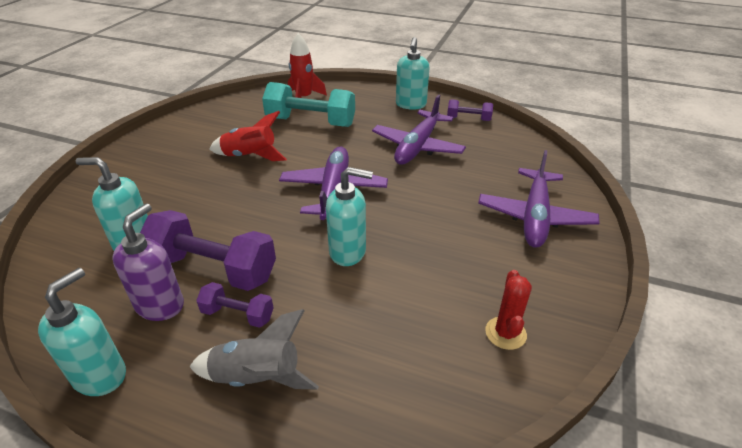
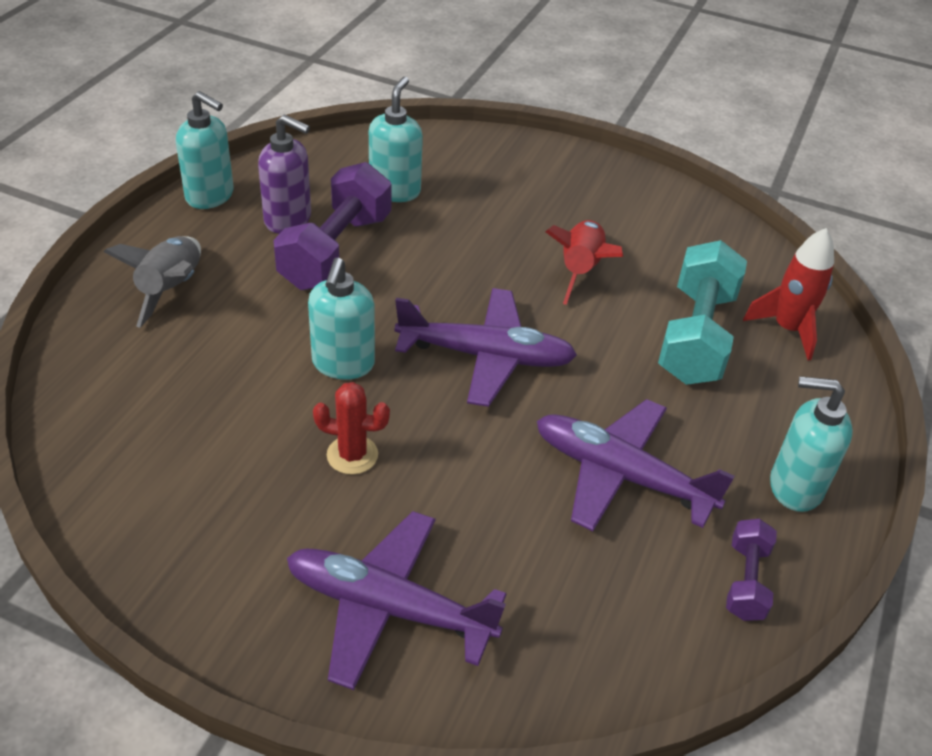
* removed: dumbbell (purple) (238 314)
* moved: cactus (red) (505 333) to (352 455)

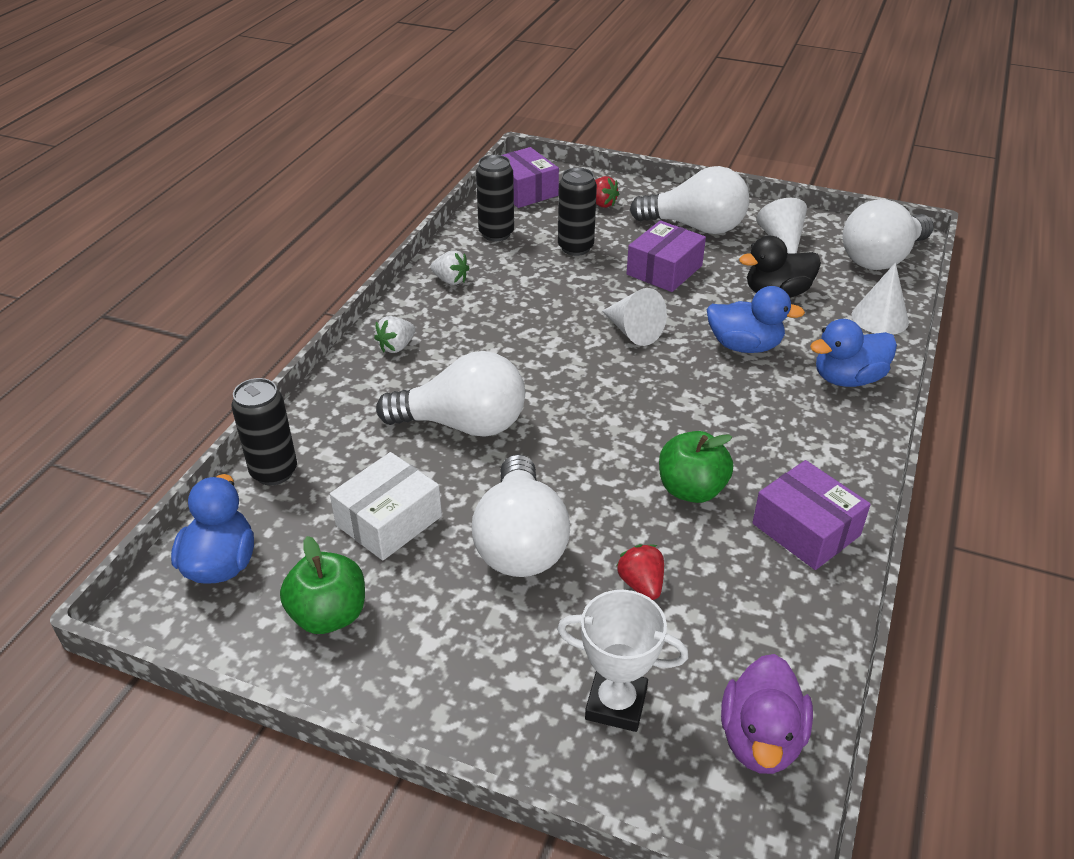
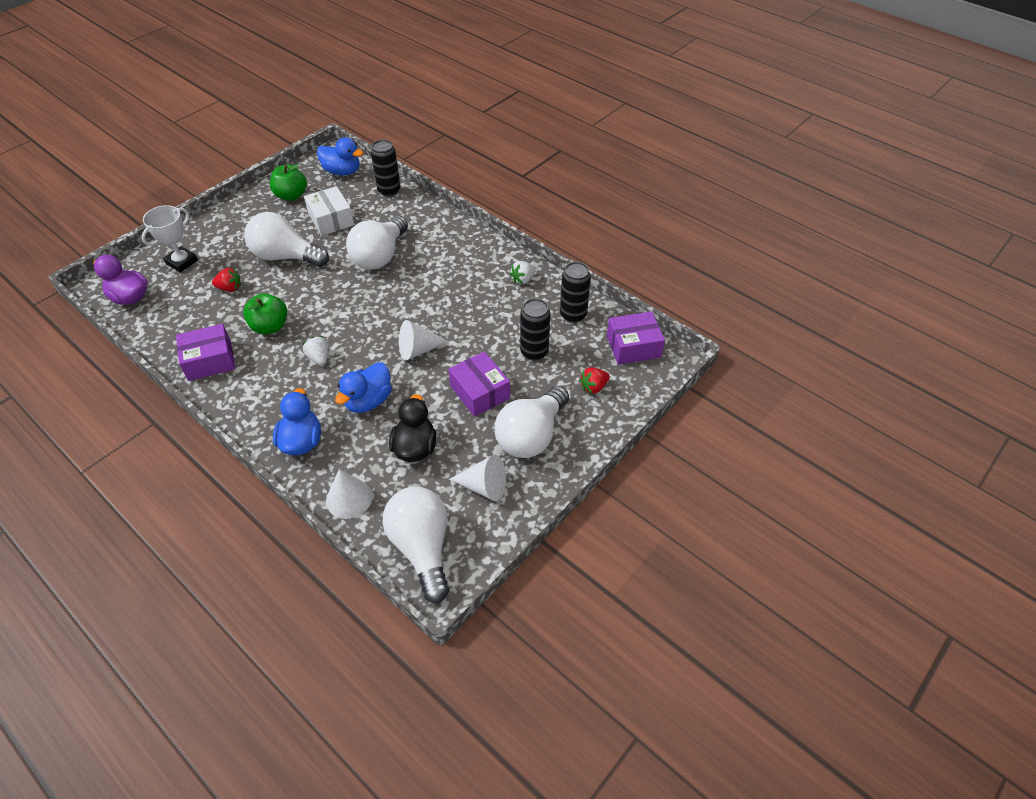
* moved: strawberry (white) (396 347) to (319 358)

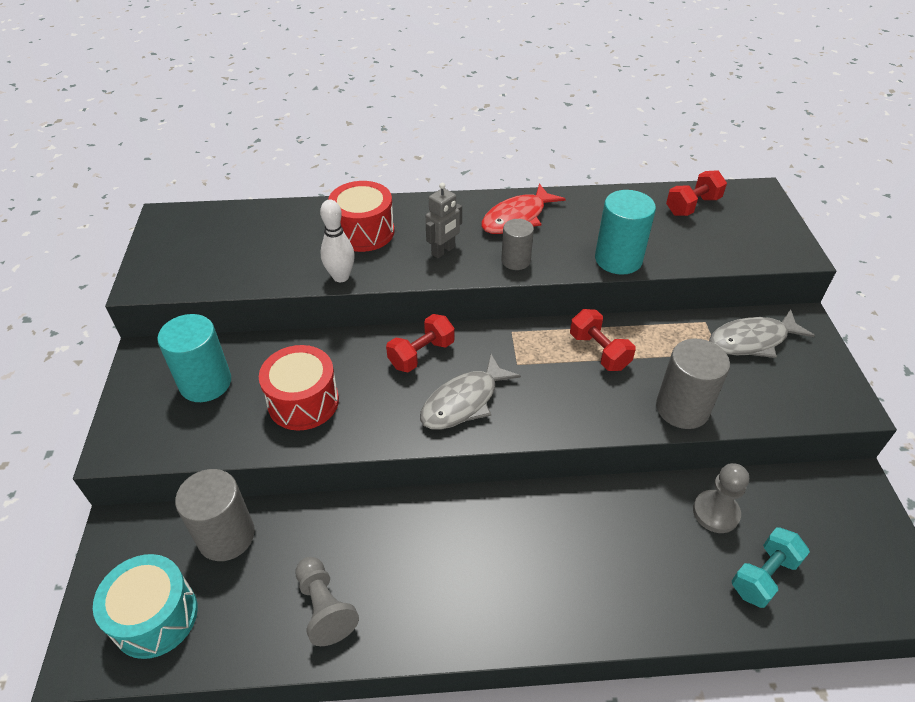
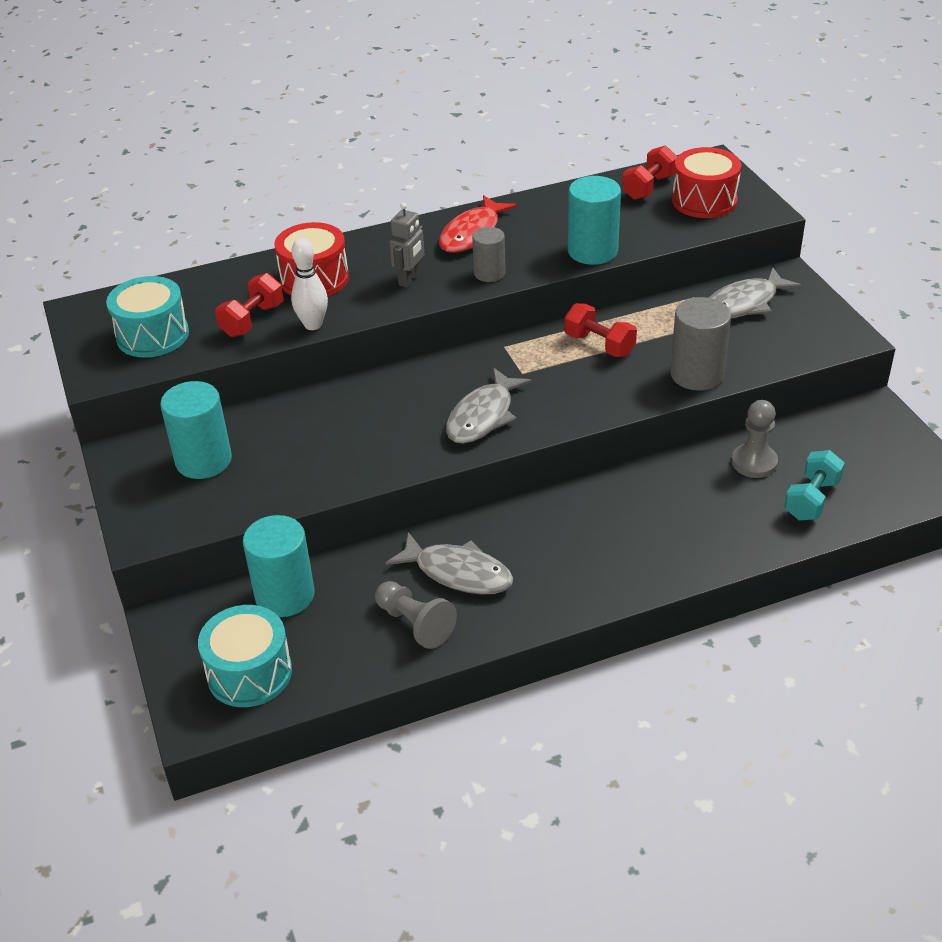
* recoloured: cylinder (grey) (226 536) to cylinder (turquoise) (285 595)
* moved: drum (red) (303 402) to (704 201)
* moved: dumbbell (red) (421 354) to (252 320)
* added: drum (turquoise) (153 335)
* added: fish (grey) (458 573)

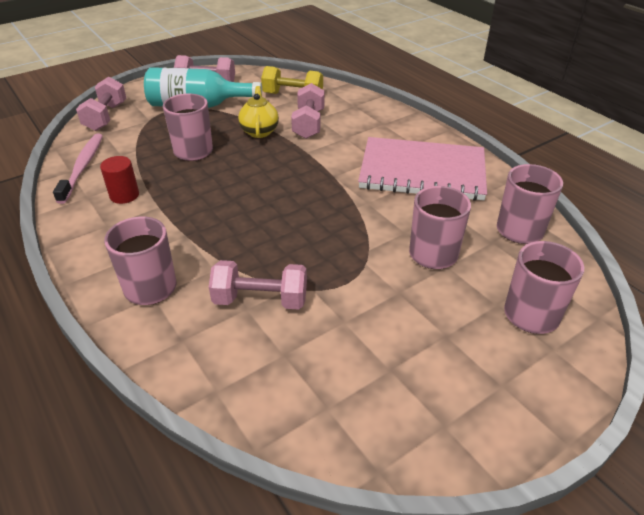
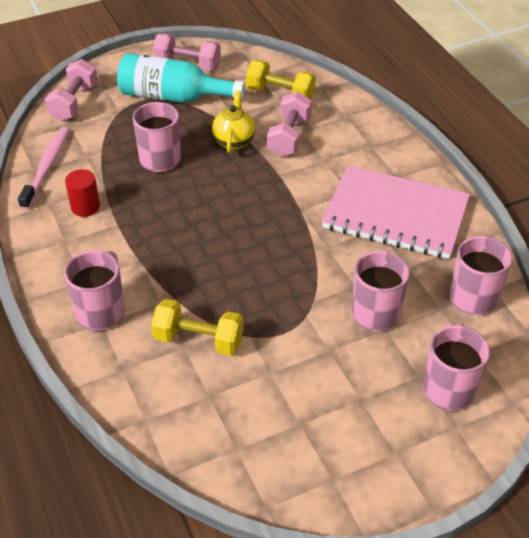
* recoloured: dumbbell (pink) (260 300) to dumbbell (yellow) (198 340)

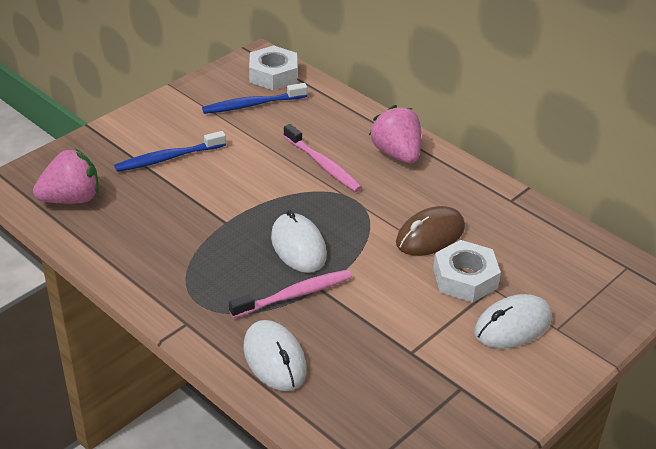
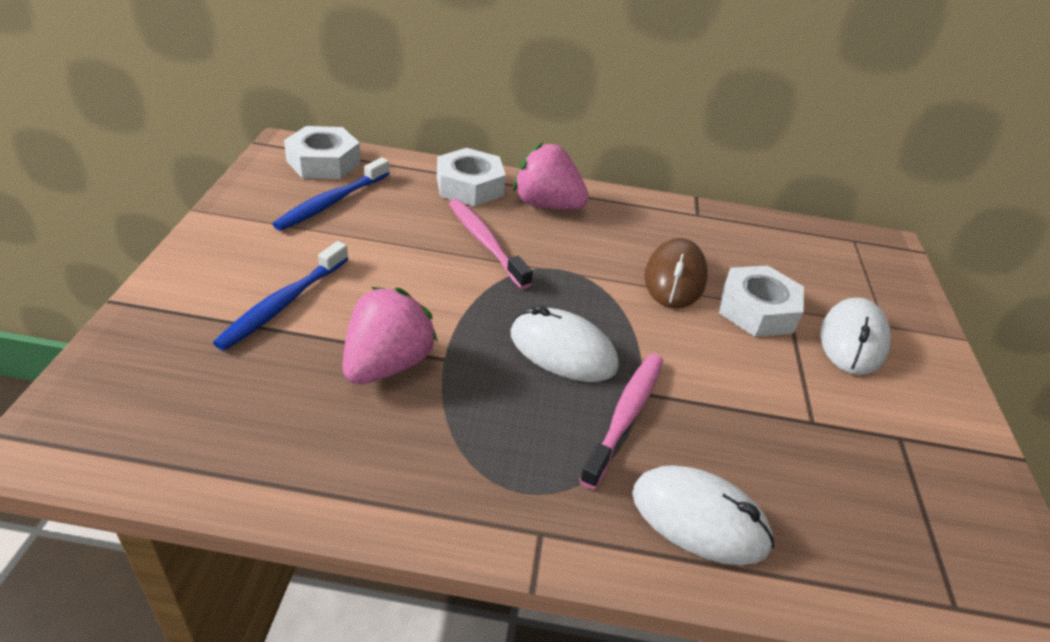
* moved: strawberry (pink) (71 199) to (387 364)
* turned: toothbrush (pink) (323 165) = (485 243) 135 degrees counterclockwise
* added: nut (white) (469 186)

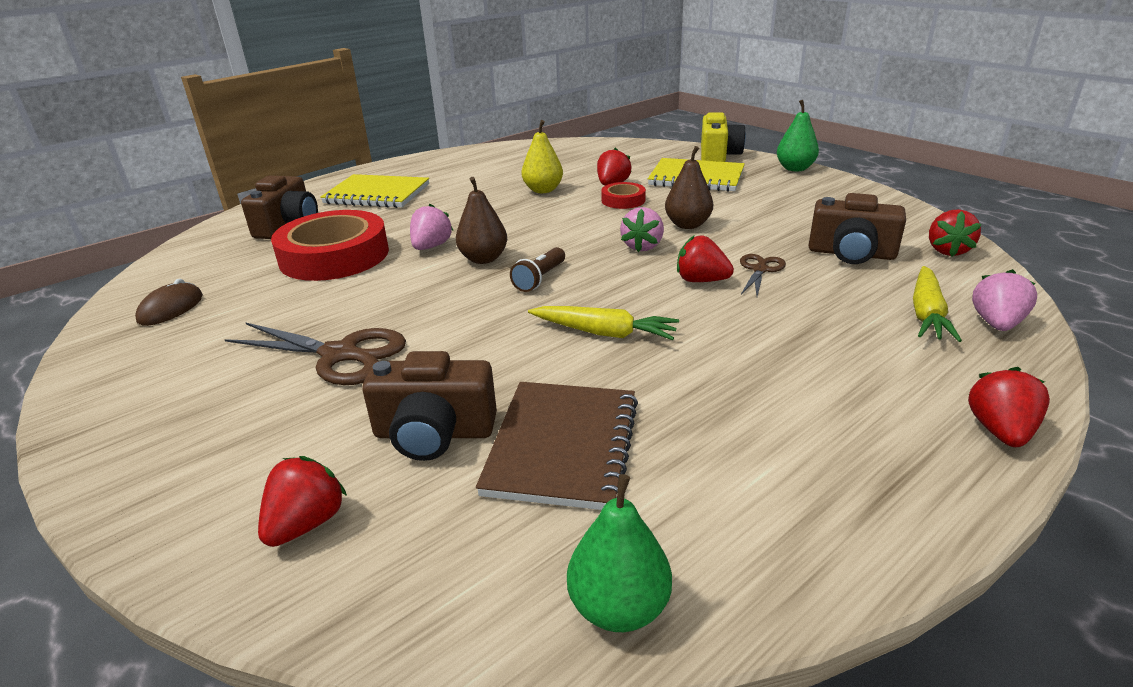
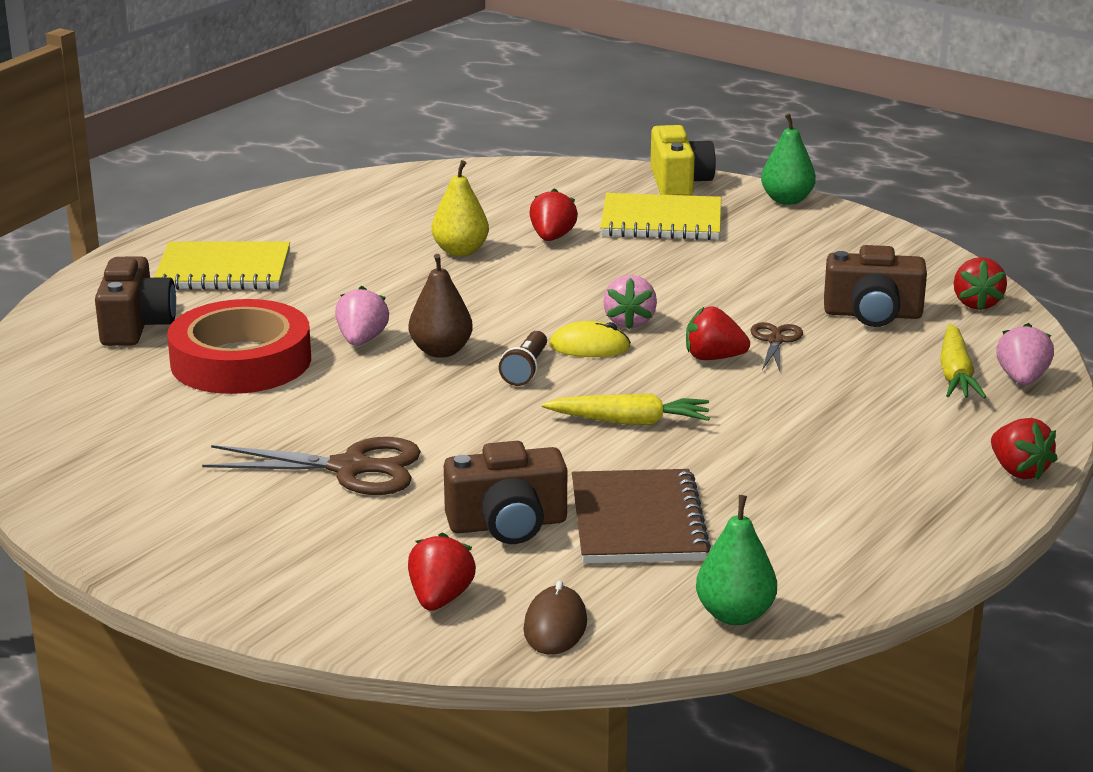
* moved: mouse (brown) (171 308) to (555 626)
* removed: tape (red) (623 200)
* removed: pear (brown) (687 225)
* turned: strawberry (red) (1000 431) = (1018 471) 150 degrees clockwise
* added: mouse (yellow) (589 346)

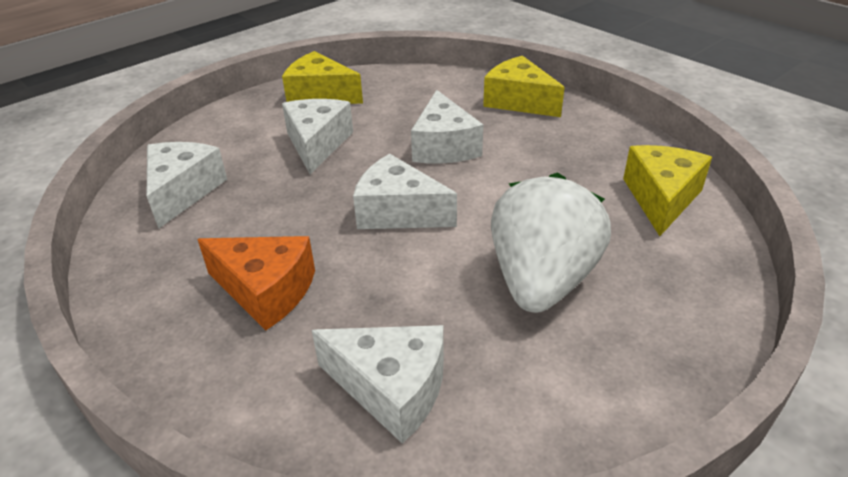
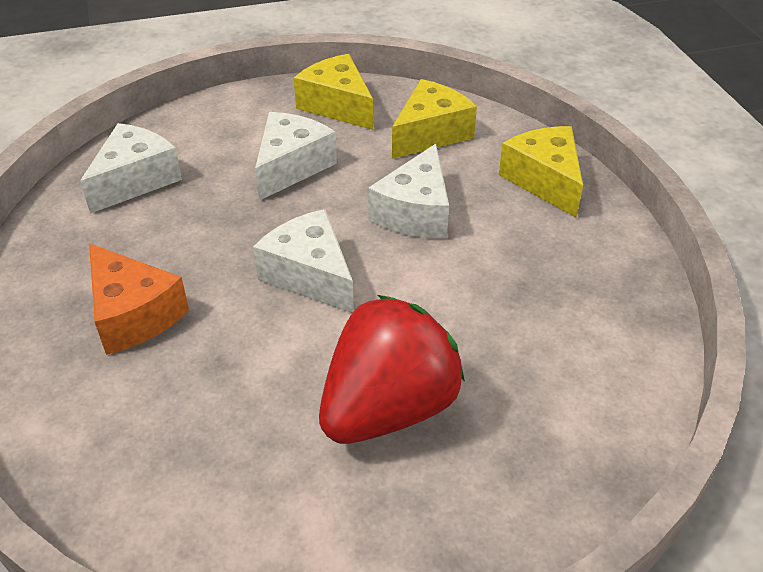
* removed: cheese (white) (391 389)
* recoloured: strawberry (white) (541 281) to strawberry (red) (388 408)
* moved: cheese (yellow) (661 198) to (430 134)

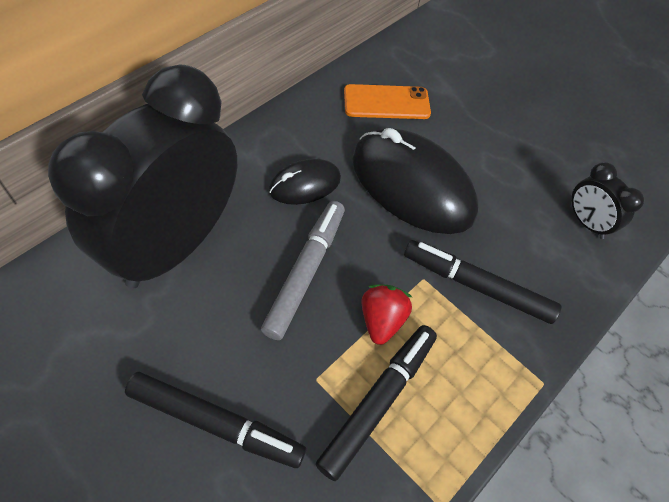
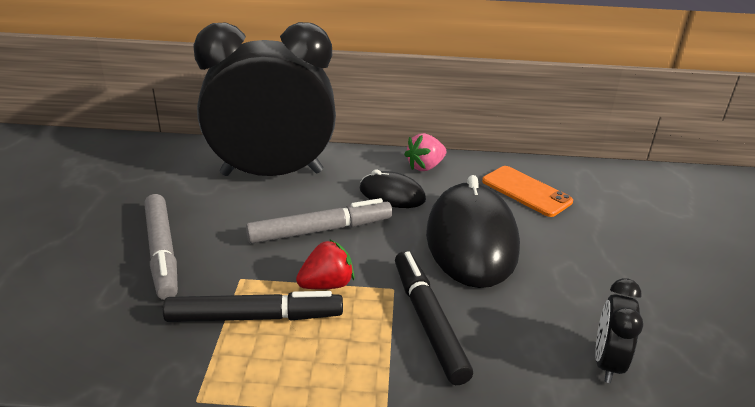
* recoloured: marker (black) (216 423) to marker (grey) (162 252)
* added: strawberry (pink) (425 167)

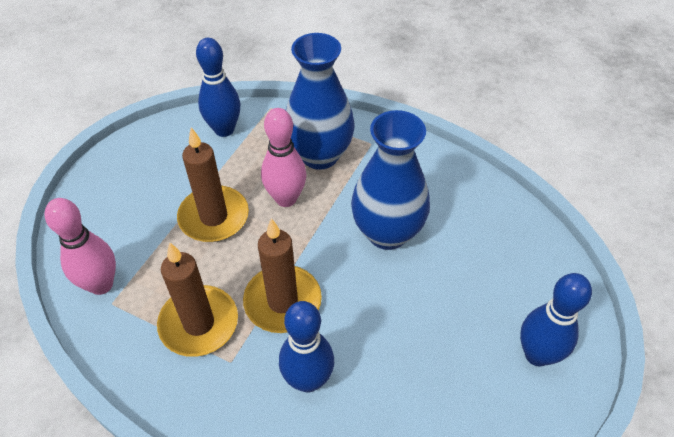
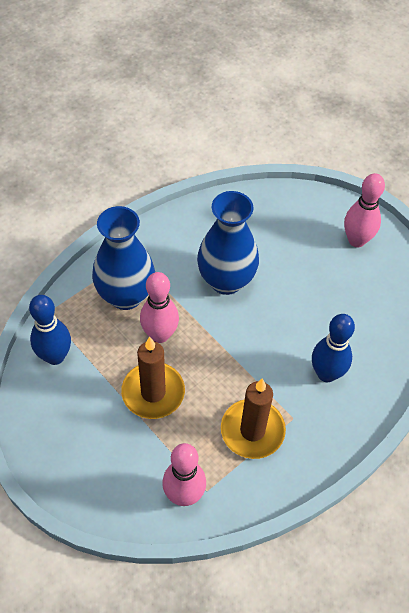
* removed: candle (brown) (282 301)
* recoloured: bowling pin (blue) (537 354) to bowling pin (pink) (356 240)

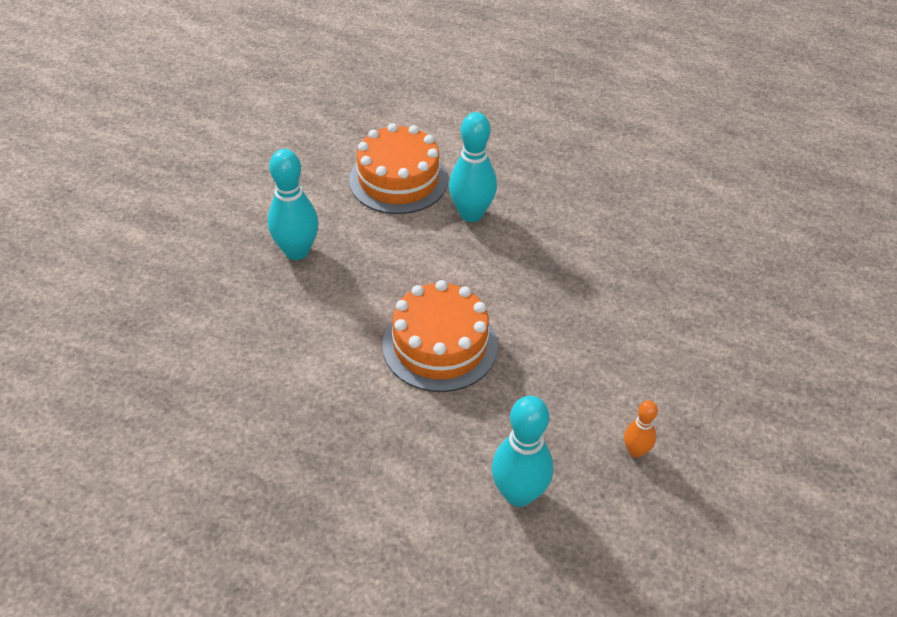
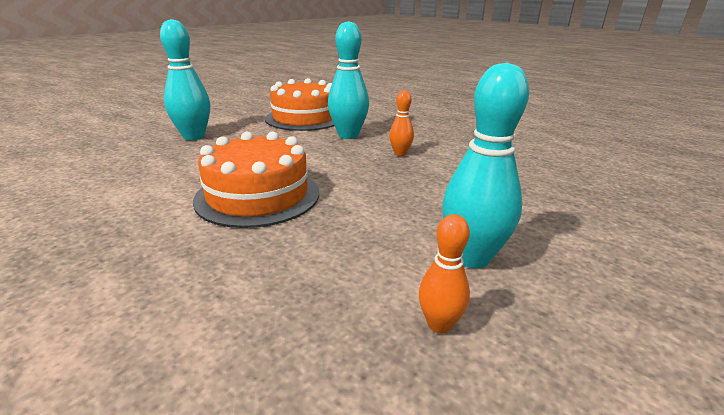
* moved: bowling pin (turquoise) (518 494) to (471 257)
* added: bowling pin (orange) (400 154)

